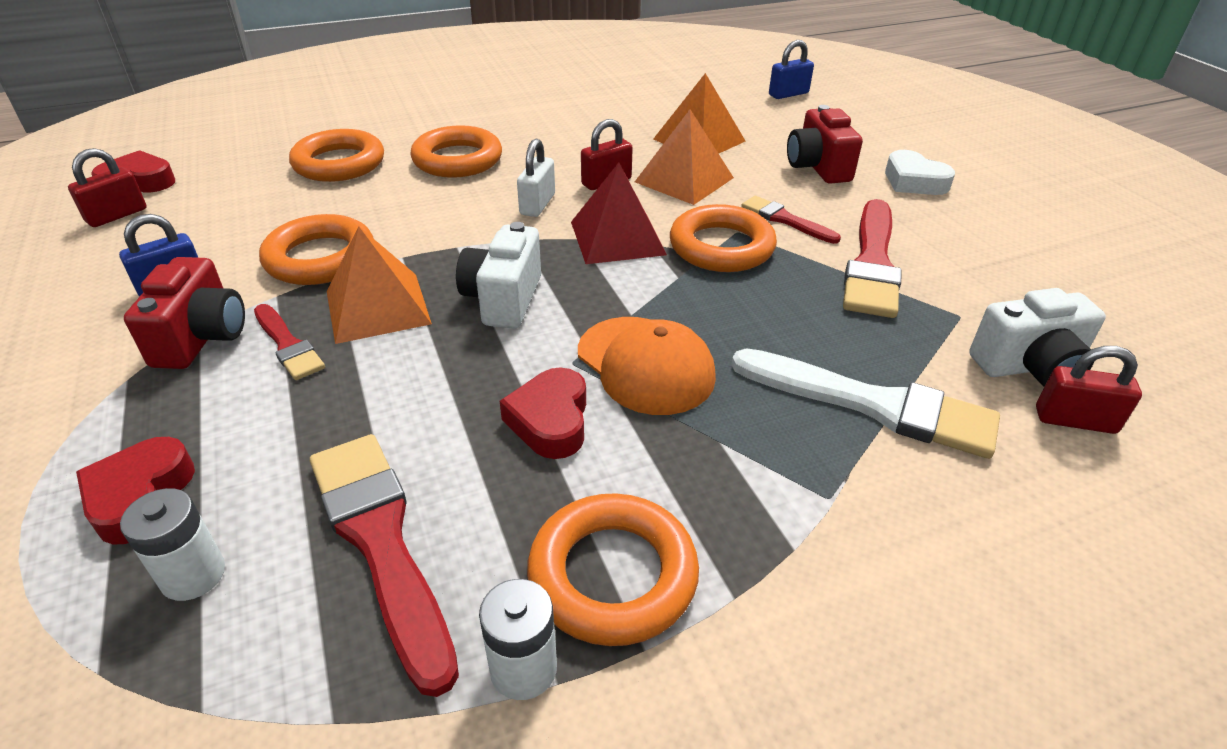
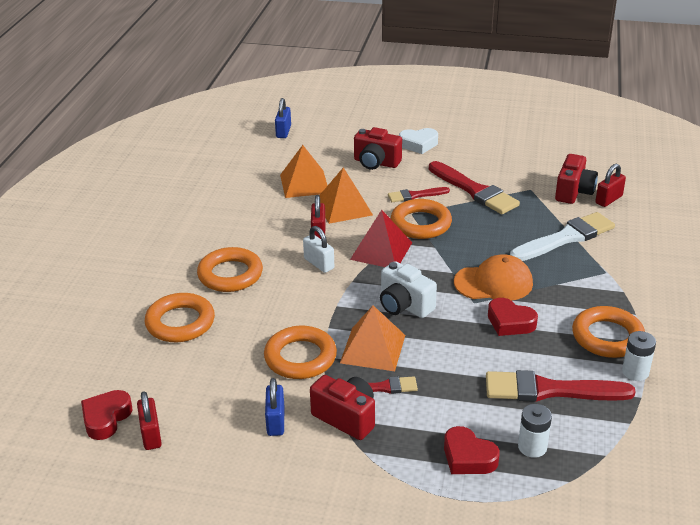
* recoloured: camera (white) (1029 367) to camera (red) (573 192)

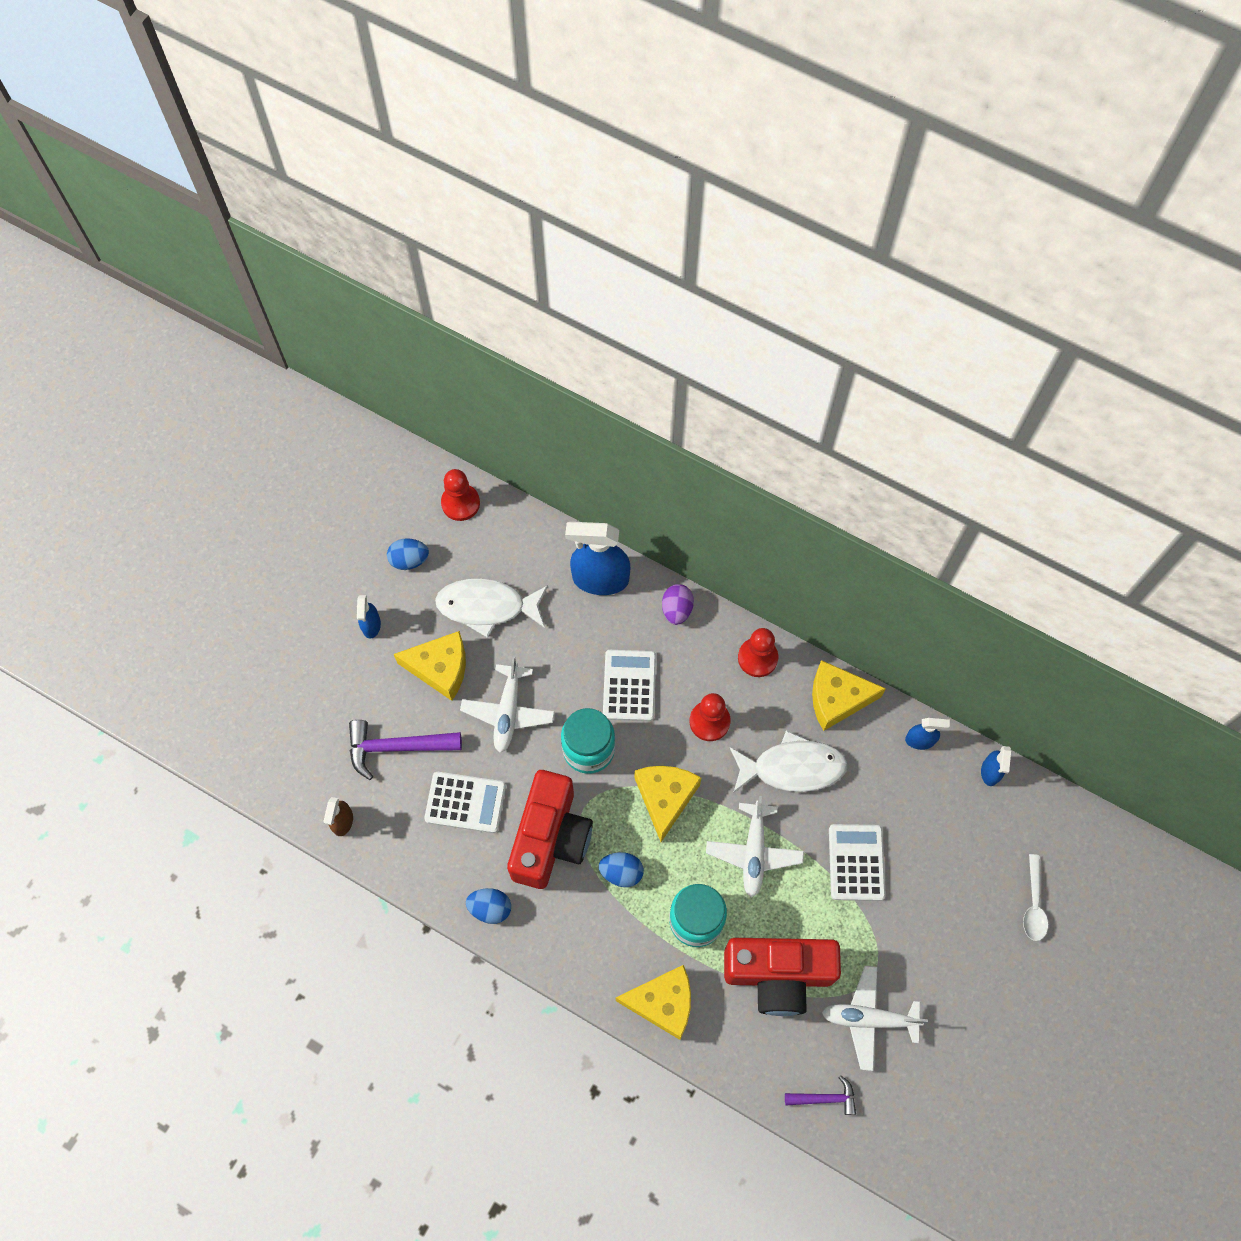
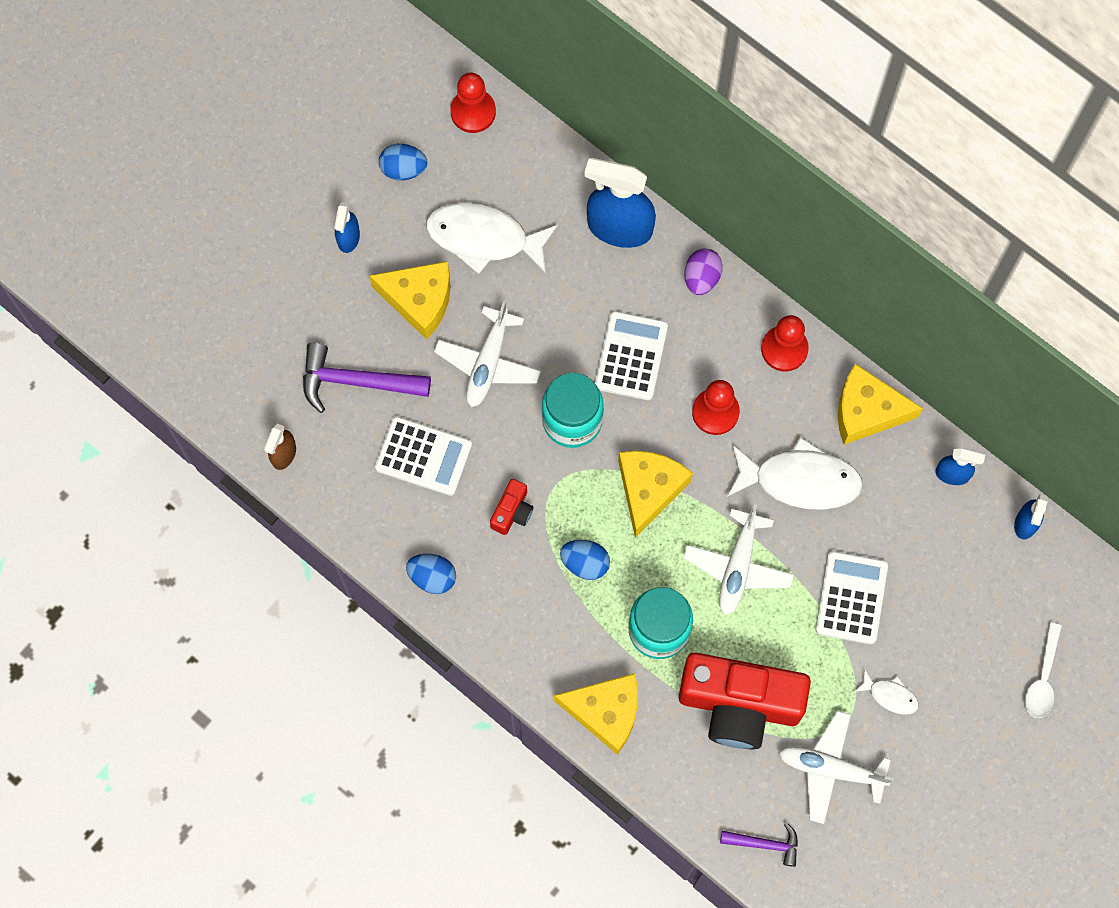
* resized: camera (red) (550 838) = (512 512) x0.43
* added: fish (white) (890 695)

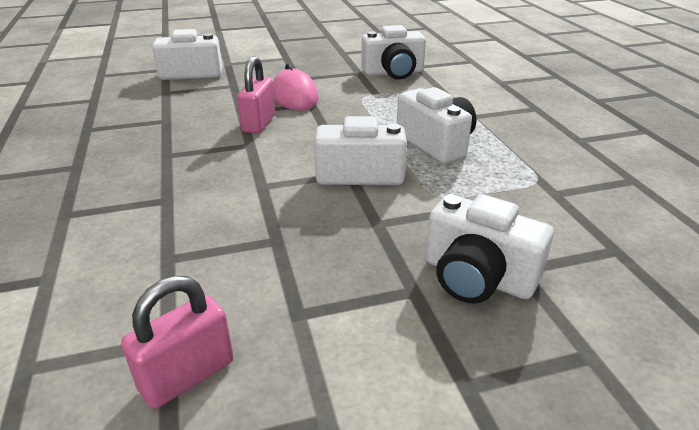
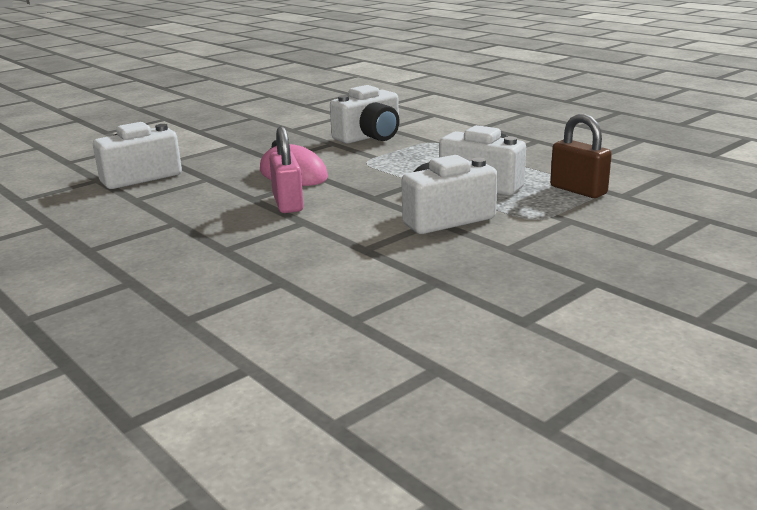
* removed: padlock (pink) (187 375)
* removed: camera (white) (477 277)
* added: padlock (brown) (578 190)

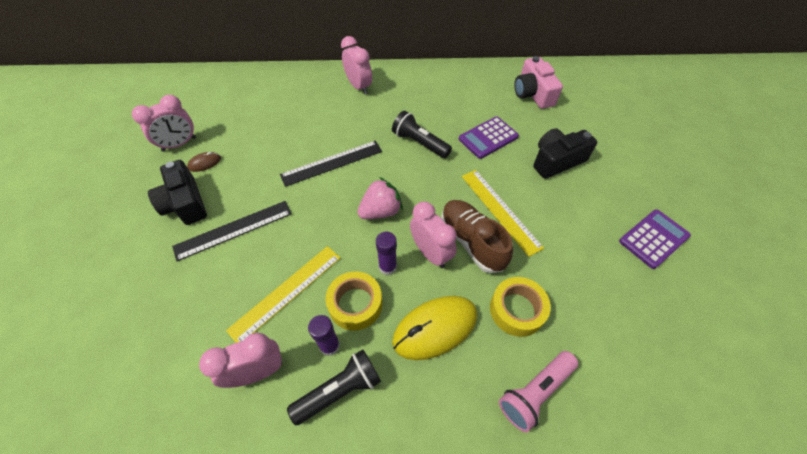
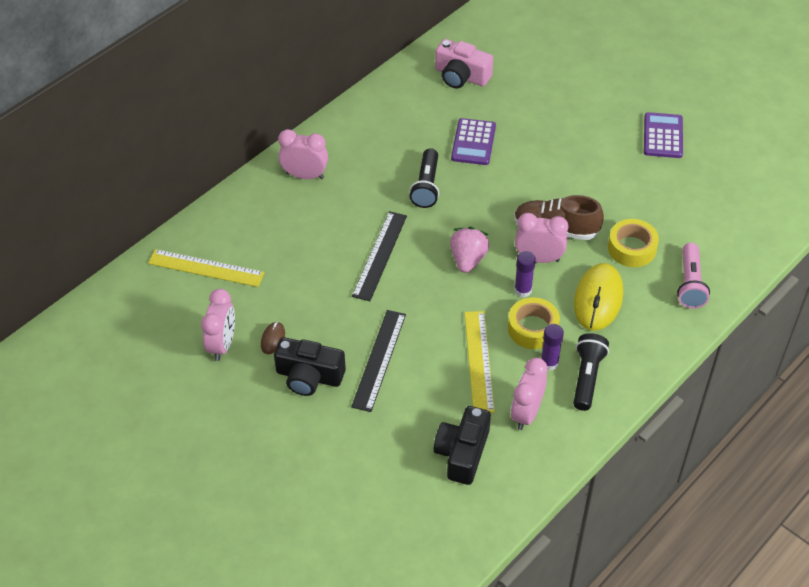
* turned: flashlight (black) (419 143) = (426 186) 75 degrees counterclockwise
* moved: ruler (yellow) (500 210) to (206 268)
* moved: camera (black) (556 161) to (462 453)

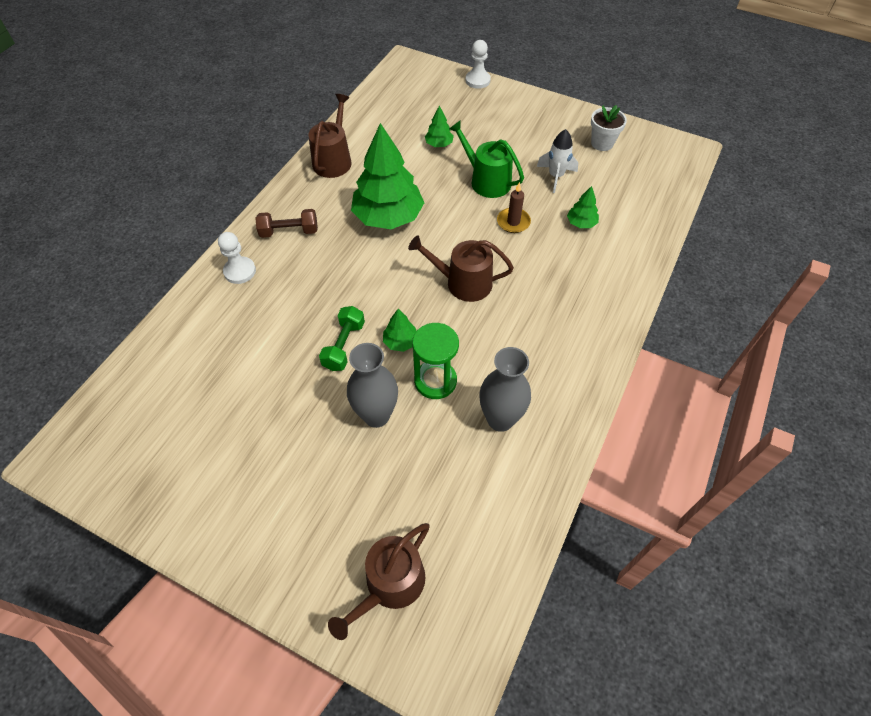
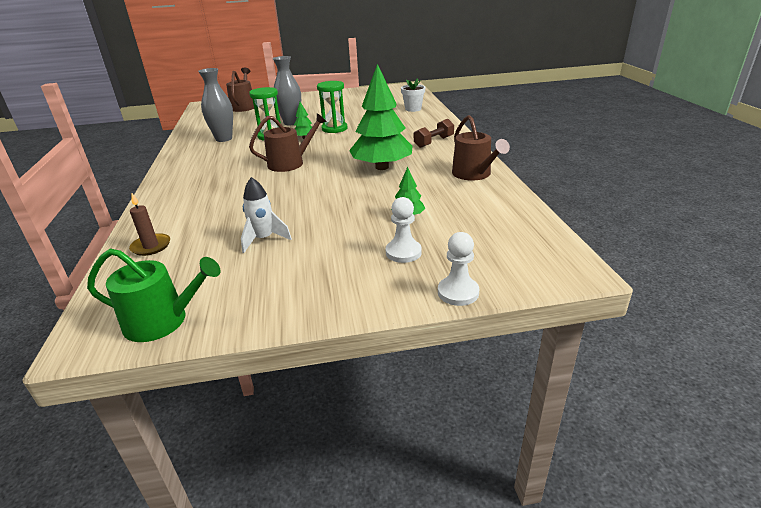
* moved: pawn (white) (240 271) to (403 252)
* replaced: dumbbell (green) (344 345) to hourglass (green) (334 129)
* moved: watering can (green) (486 180) to (163 321)
* moved: candle (brown) (513 222) to (151 246)
* removed: tree (green) (581 223)
* moved: flower pot (white) (602 143) to (413 109)

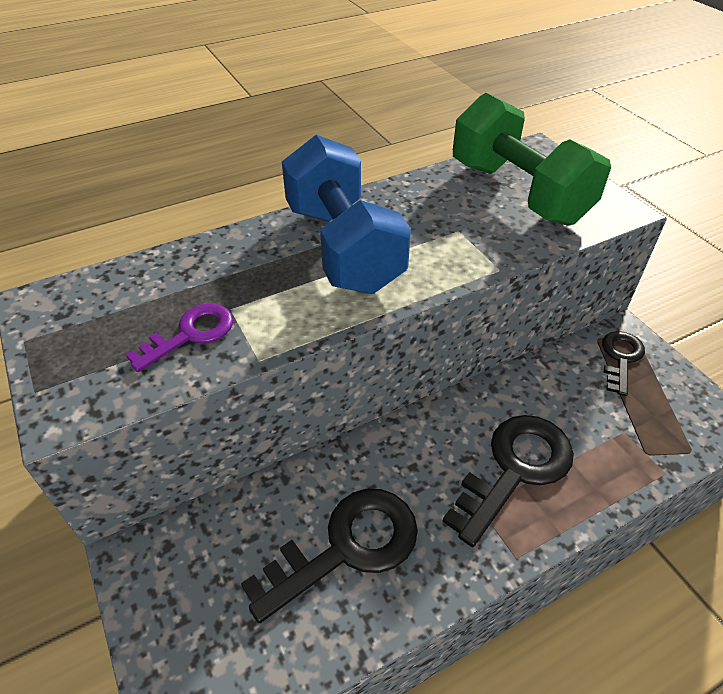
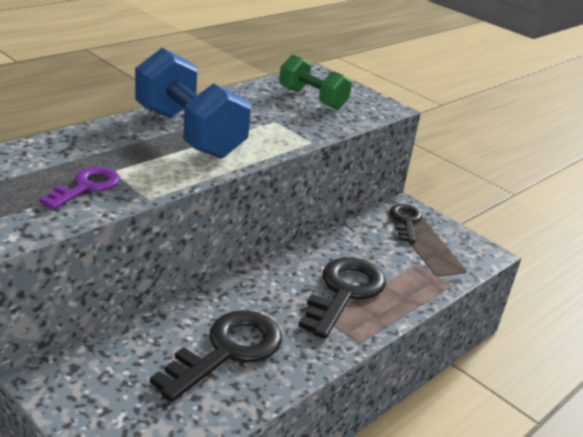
* resized: dumbbell (green) (518 193) = (312 98) x0.61

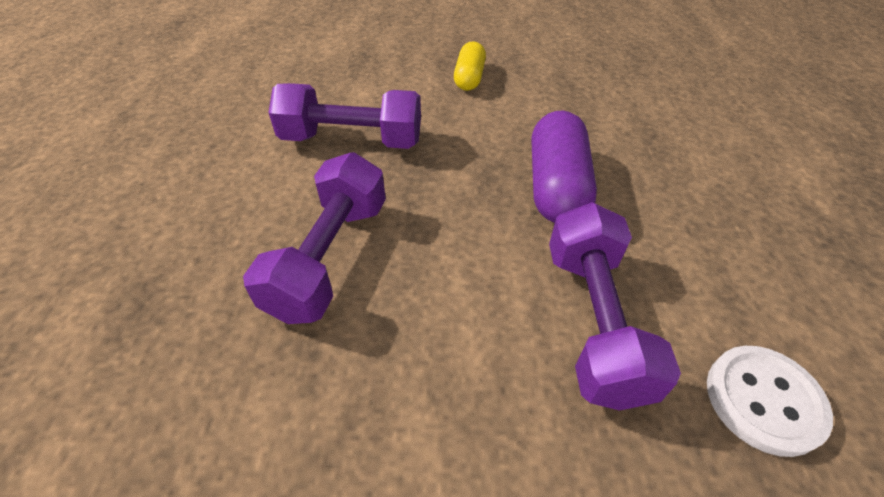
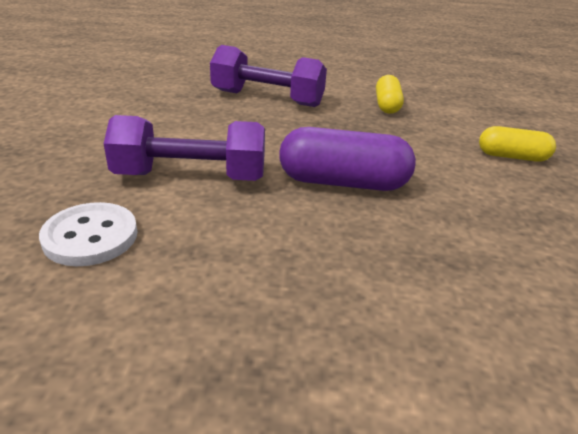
* replaced: dumbbell (purple) (352 140) to capsule (yellow) (387 105)

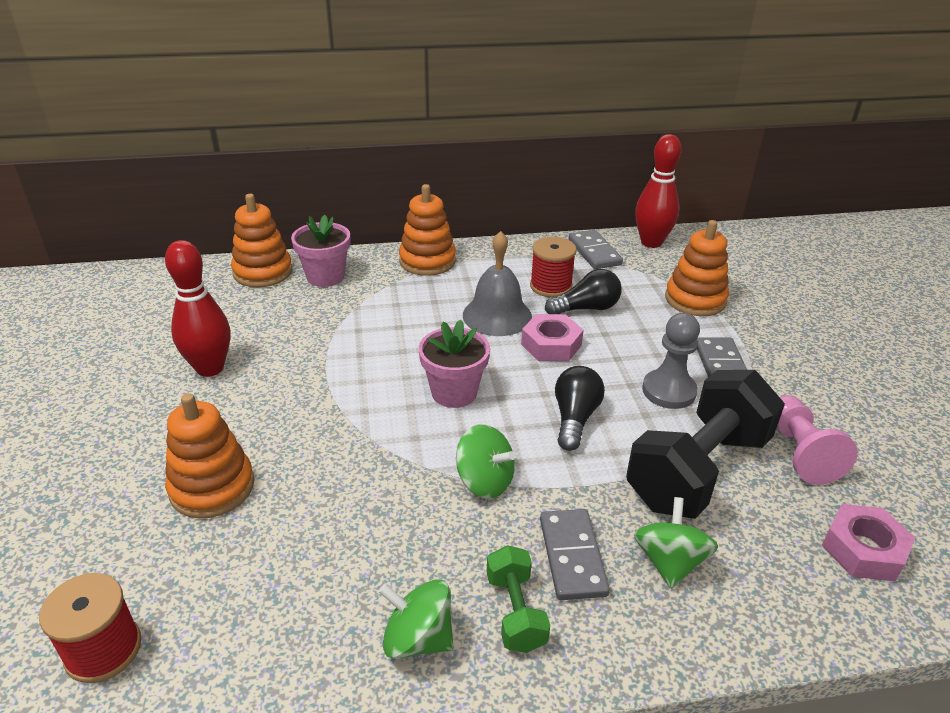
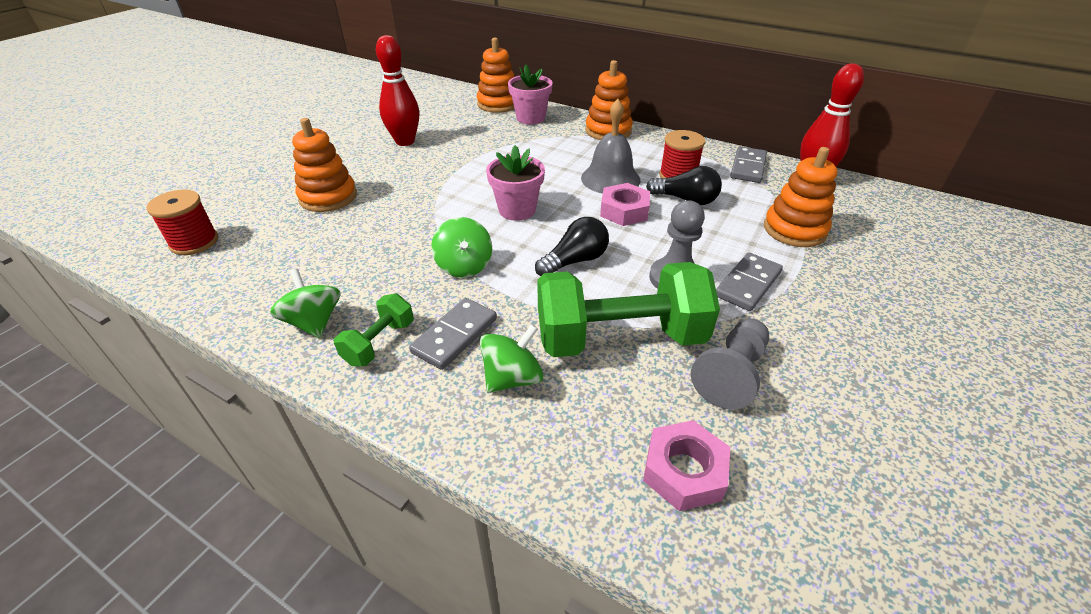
* recoloured: dumbbell (black) (698 470) to dumbbell (green) (620 338)
* recoloured: pawn (pink) (800 452) to pawn (grey) (731 374)

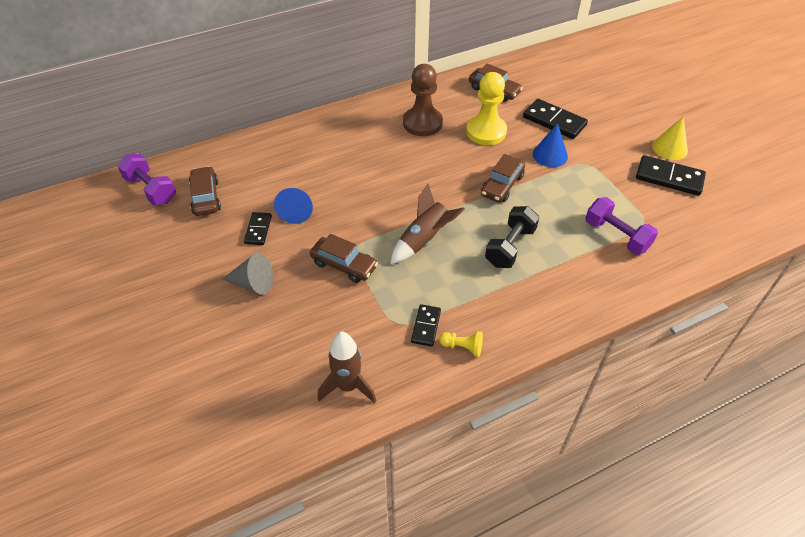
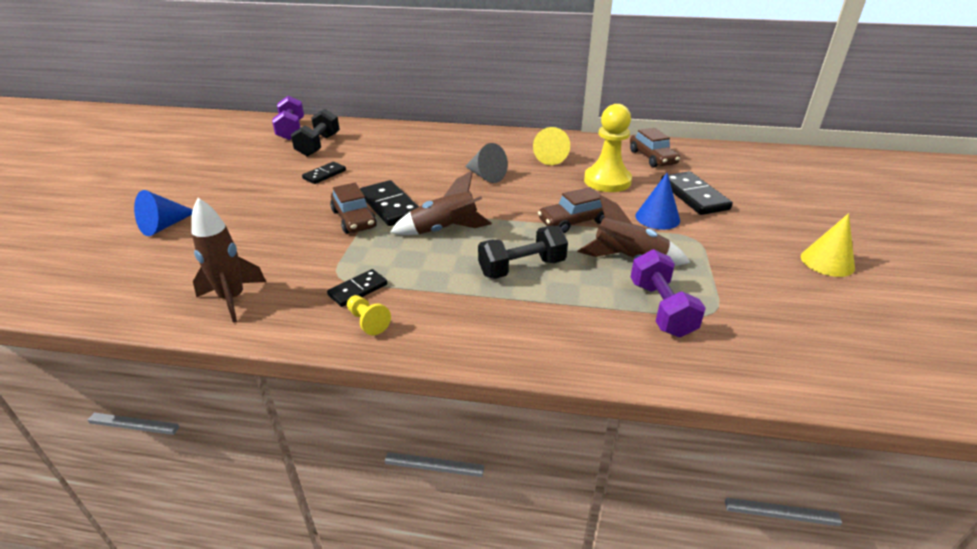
* replaced: car (brown) (206 197) to dumbbell (black) (318 145)
* moved: cone (grey) (253 283) to (485 176)
* moved: cone (blue) (296 211) to (164 226)
* replaced: pawn (brown) (422 123) to cone (yellow) (551 158)
* moved: domino (black) (669 178) to (390 206)
* added: rocket (brown) (628 259)

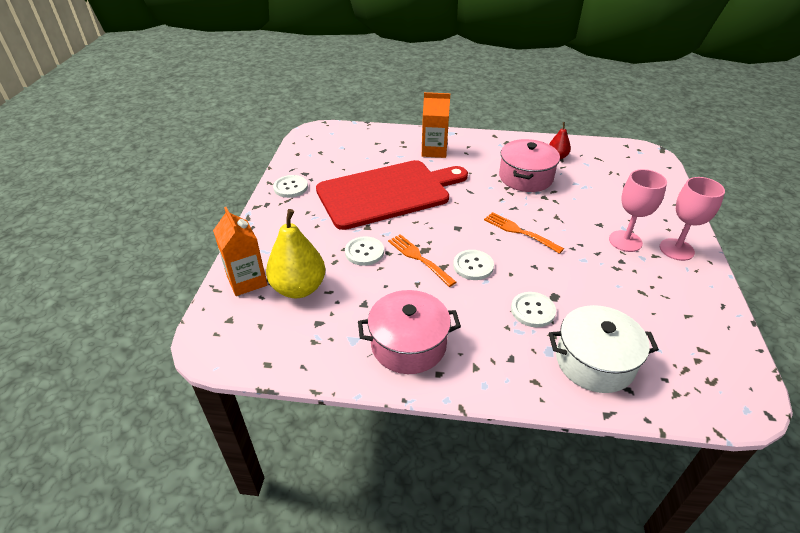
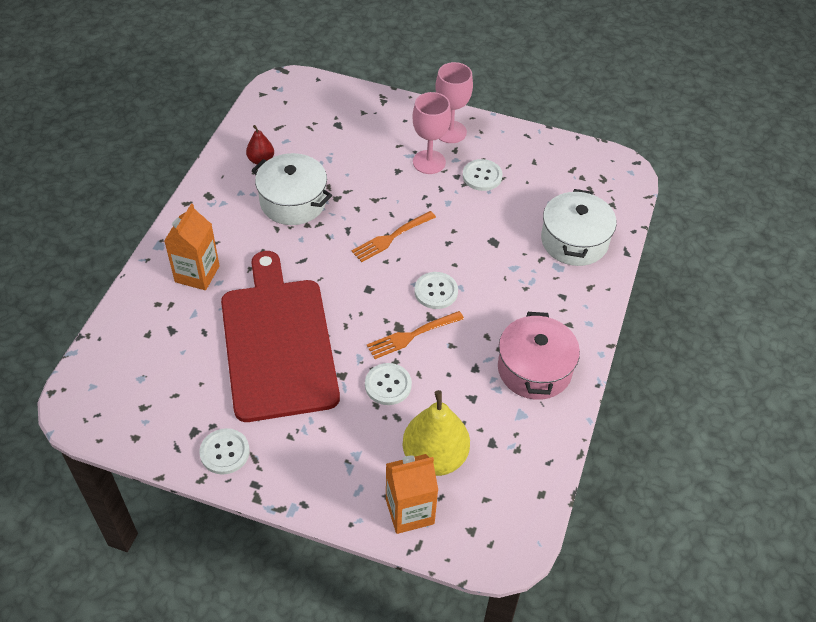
* recoloured: pot (pink) (525 177) to pot (white) (293 201)
* moved: button (white) (532 310) to (482 176)

